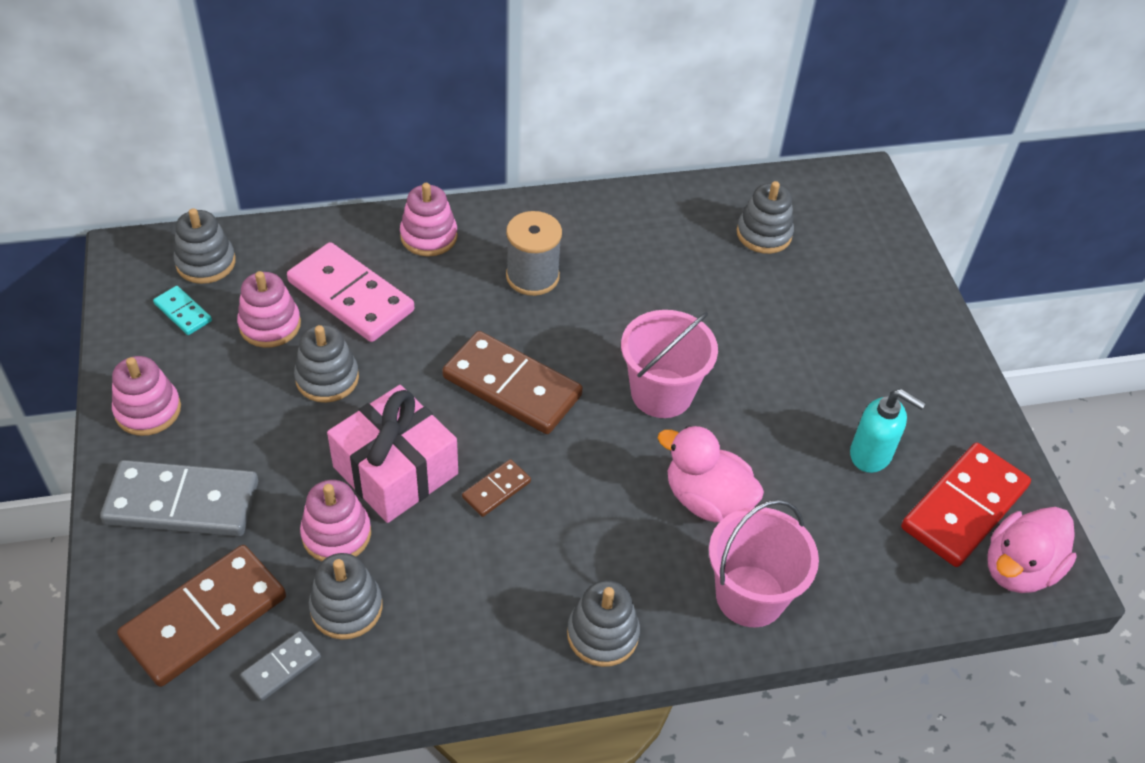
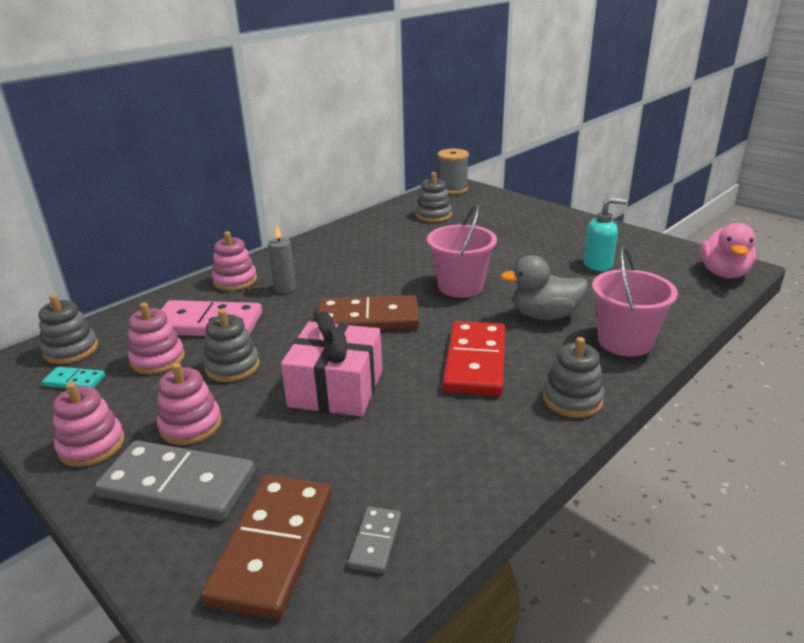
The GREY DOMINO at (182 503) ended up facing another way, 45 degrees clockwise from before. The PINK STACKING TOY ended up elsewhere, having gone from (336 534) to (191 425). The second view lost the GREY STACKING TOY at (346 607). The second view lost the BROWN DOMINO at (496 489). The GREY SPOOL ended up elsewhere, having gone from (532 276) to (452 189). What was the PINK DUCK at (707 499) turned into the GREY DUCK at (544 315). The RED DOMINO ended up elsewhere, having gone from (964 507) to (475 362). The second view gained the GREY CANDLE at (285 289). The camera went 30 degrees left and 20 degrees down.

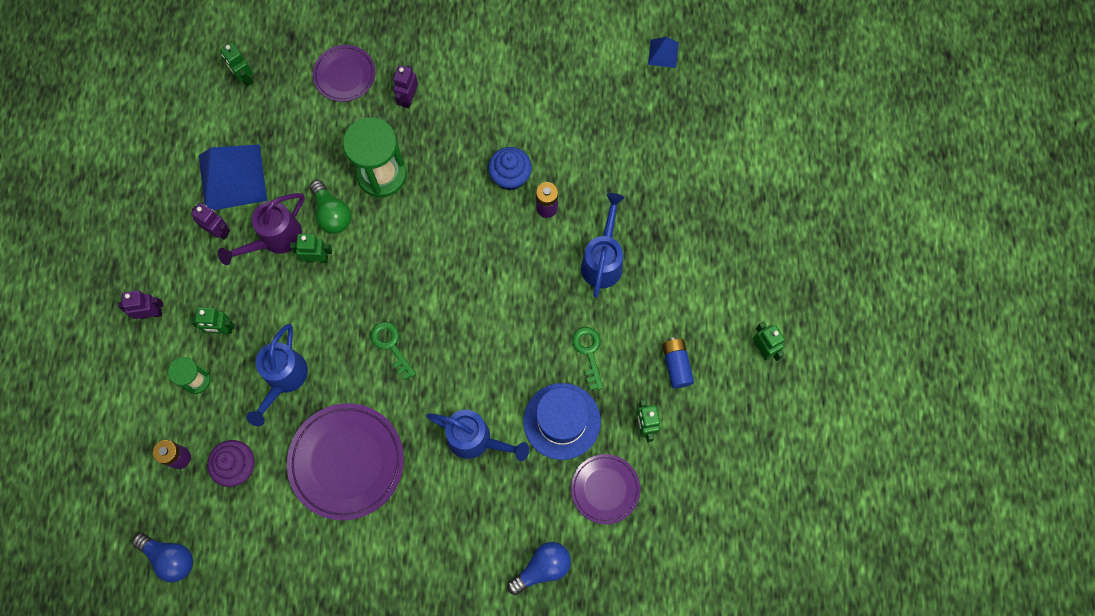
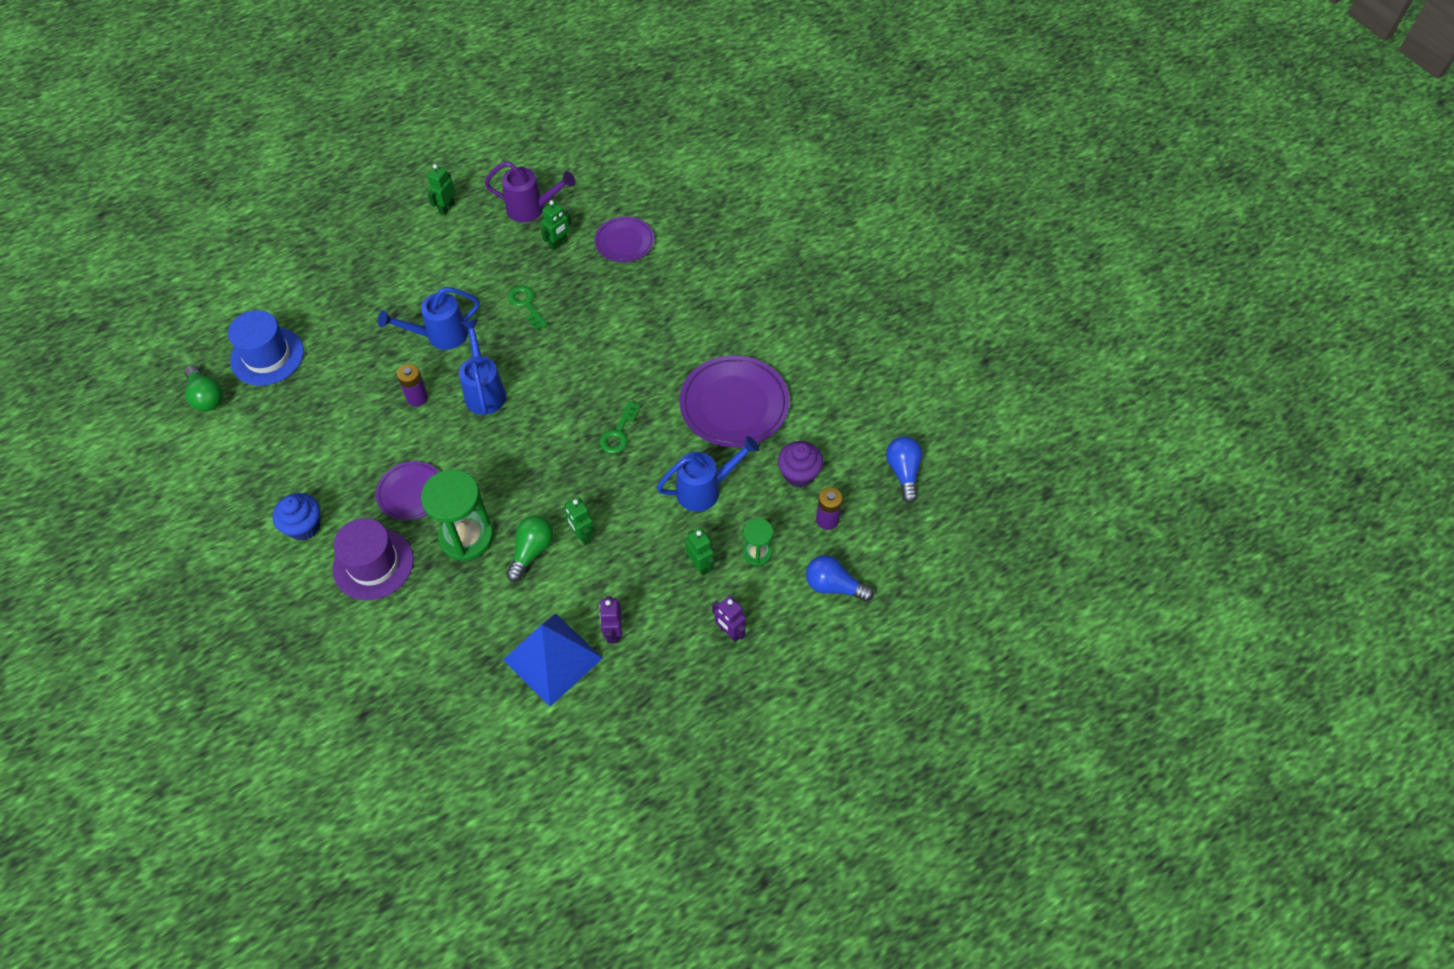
The PURPLE WATERING CAN ended up elsewhere, having gone from (275 239) to (531 209). The second view lost the GREEN ROBOT at (244 77). The PURPLE PLATE ended up elsewhere, having gone from (344 75) to (411 492). Where the PURPLE ROBOT stood at (408 98), the PURPLE HAT came to stand at (373 564). The BLUE WATERING CAN ended up elsewhere, having gone from (476 440) to (484 391). The BLUE CUPCAKE ended up elsewhere, having gone from (510 176) to (304 526). The BLUE LIGHT BULB ended up elsewhere, having gone from (542 568) to (833 586). The BLUE HAT ended up elsewhere, having gone from (562 421) to (267 356). The GREEN KEY at (588 352) ended up facing another way, 105 degrees clockwise from before. Where the BLUE PYRAMID stood at (663 53), the GREEN LIGHT BULB came to stand at (207 397). The second view lost the BLUE BATTERY at (676 365). The camera went 125 degrees left and 15 degrees down.

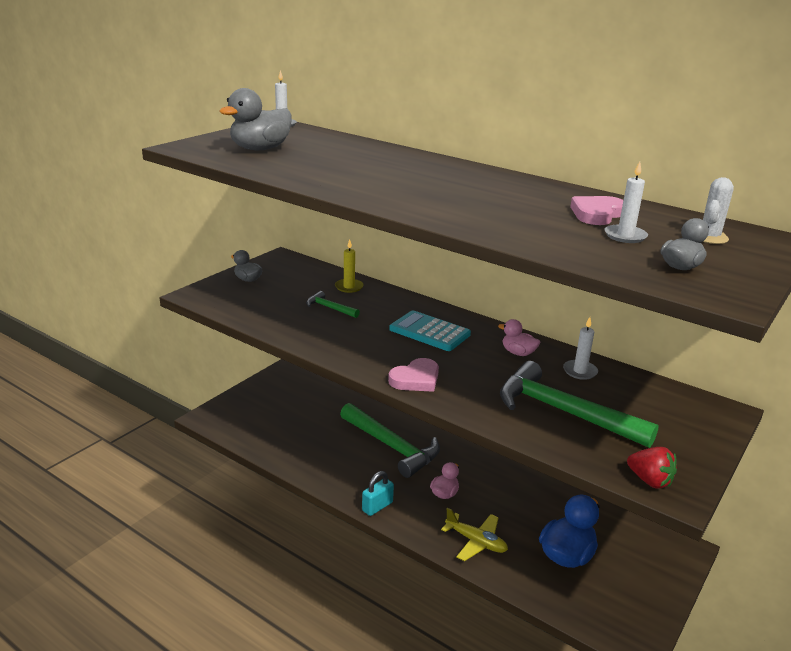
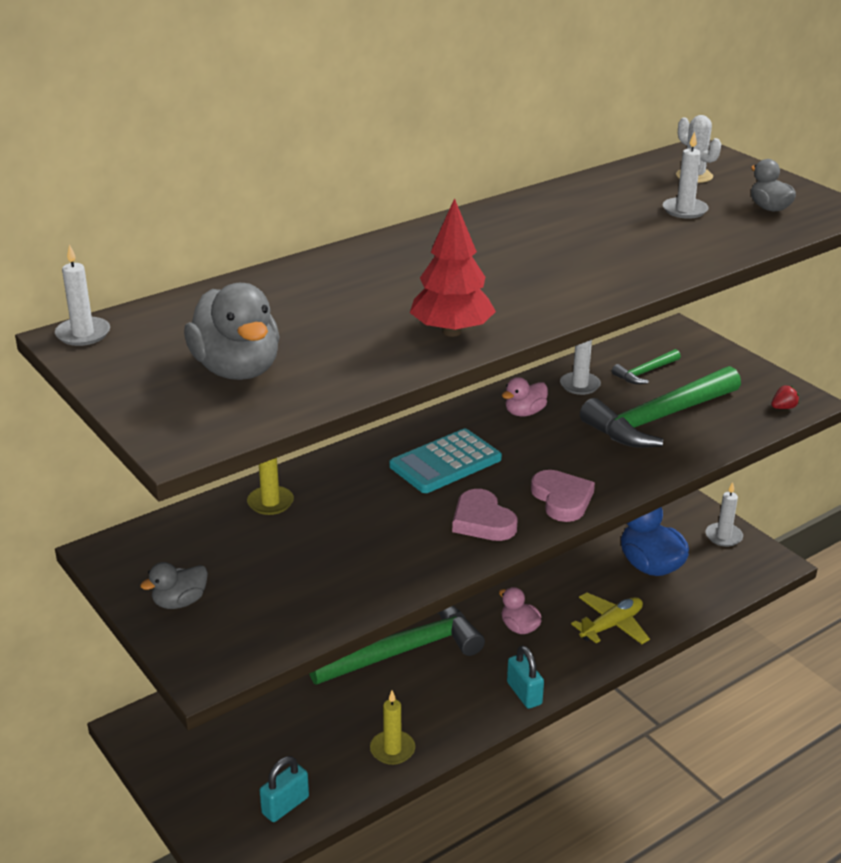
The GREEN HAMMER ended up elsewhere, having gone from (329 308) to (645 372). The PINK HEART ended up elsewhere, having gone from (597 214) to (482 521). The size of the RED STRAWBERRY at (649 481) changed by a factor of 0.60. The second view gained the TURQUOISE PADLOCK at (285 805). The second view gained the YELLOW CANDLE at (392 749). The second view gained the RED TREE at (452 332). The second view gained the WHITE CANDLE at (723 536). The camera went 70 degrees left and 5 degrees up.

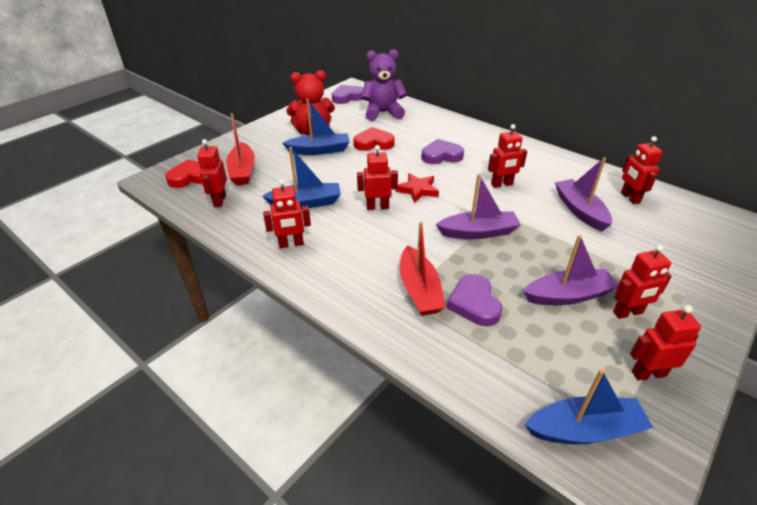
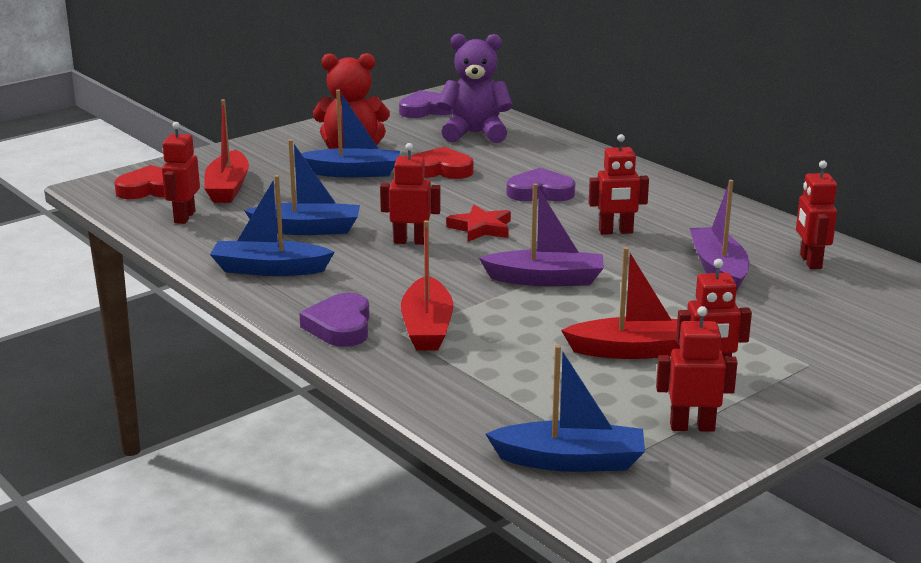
Where the RED ROBOT stood at (291 244), the BLUE BOAT came to stand at (269 269). The PURPLE HEART ended up elsewhere, having gone from (474 303) to (340 326). What was the PURPLE BOAT at (568 295) turned into the RED BOAT at (634 351). The camera went 10 degrees right and 15 degrees down.

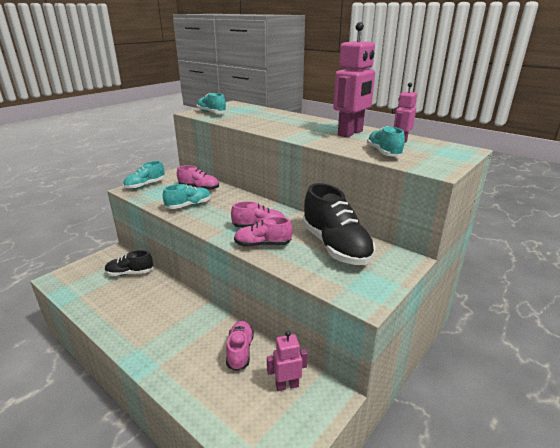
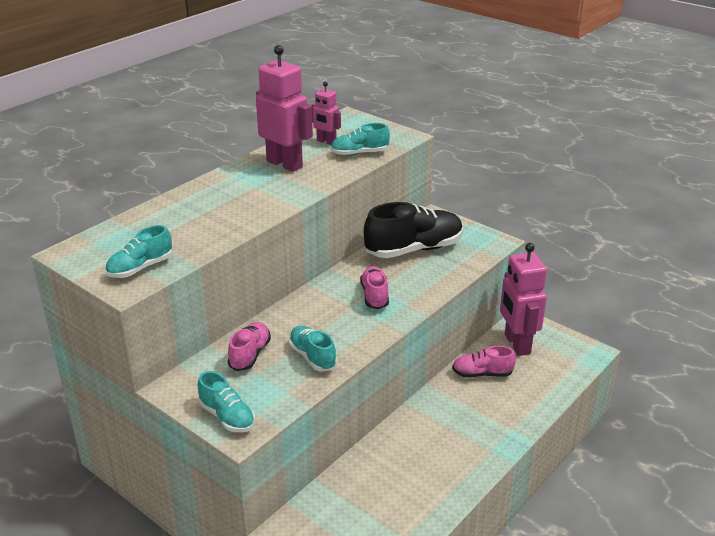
The second view lost the BLACK SHOE at (130 273). The second view lost the PINK SHOE at (263 245). The size of the PINK ROBOT at (287 385) changed by a factor of 1.84. The camera went 90 degrees left and 5 degrees up.

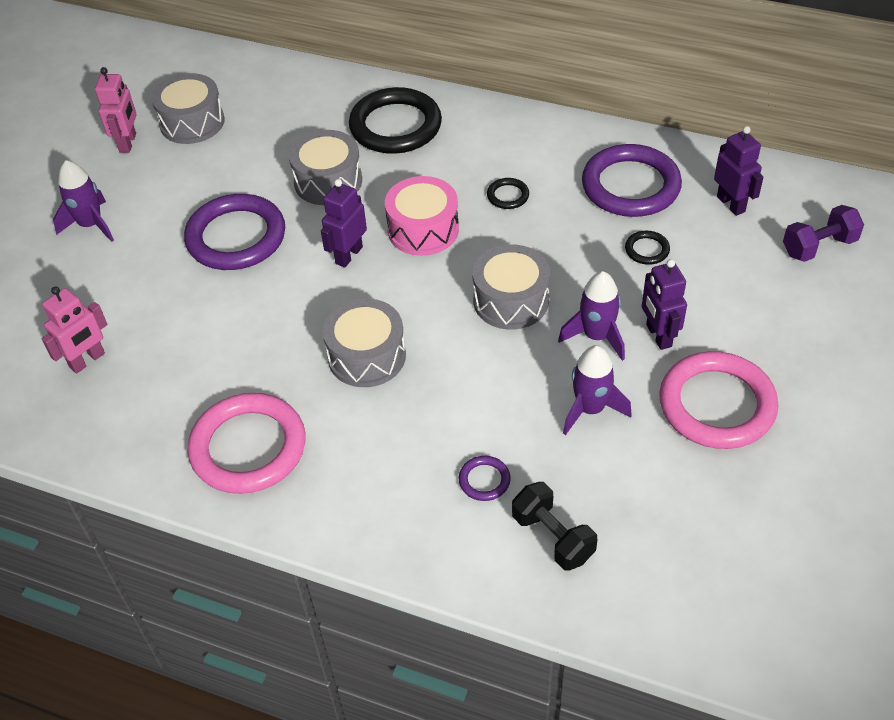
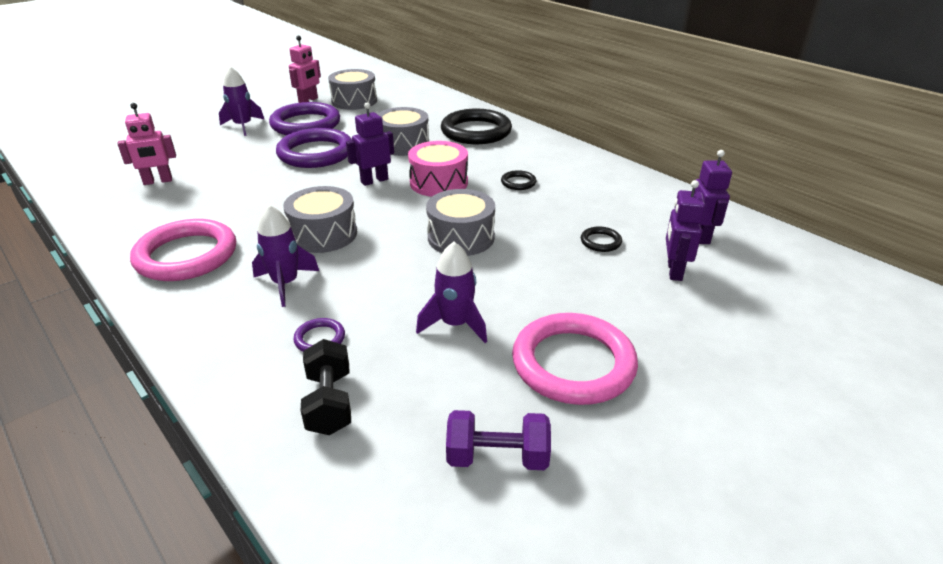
The PURPLE ROCKET ended up elsewhere, having gone from (596 336) to (285 284). The PURPLE RING ended up elsewhere, having gone from (630 186) to (306 124). The PURPLE ROBOT ended up elsewhere, having gone from (658 336) to (674 271). The PURPLE DUMBBELL ended up elsewhere, having gone from (819 247) to (497 457). The camera went 25 degrees right and 15 degrees down.

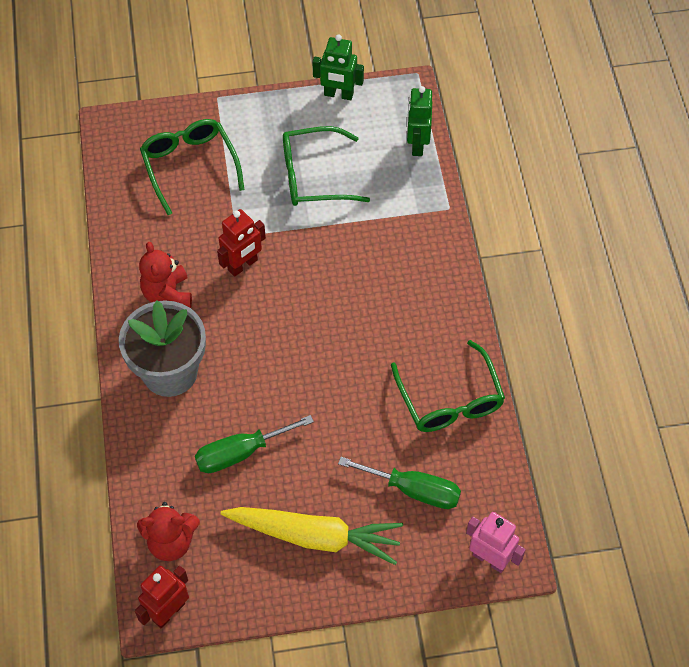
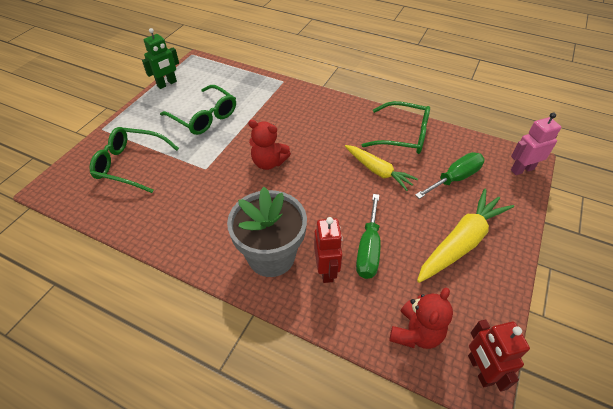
The RED TEDDY BEAR ended up elsewhere, having gone from (167 294) to (268 162). The RED ROBOT ended up elsewhere, having gone from (243 265) to (326 270). The GREEN GLASSES at (313 176) ended up facing another way, 75 degrees counterclockwise from before. The second view lost the GREEN ROBOT at (417 144). The second view gained the YELLOW CARROT at (378 171). The camera went 55 degrees left and 10 degrees down.

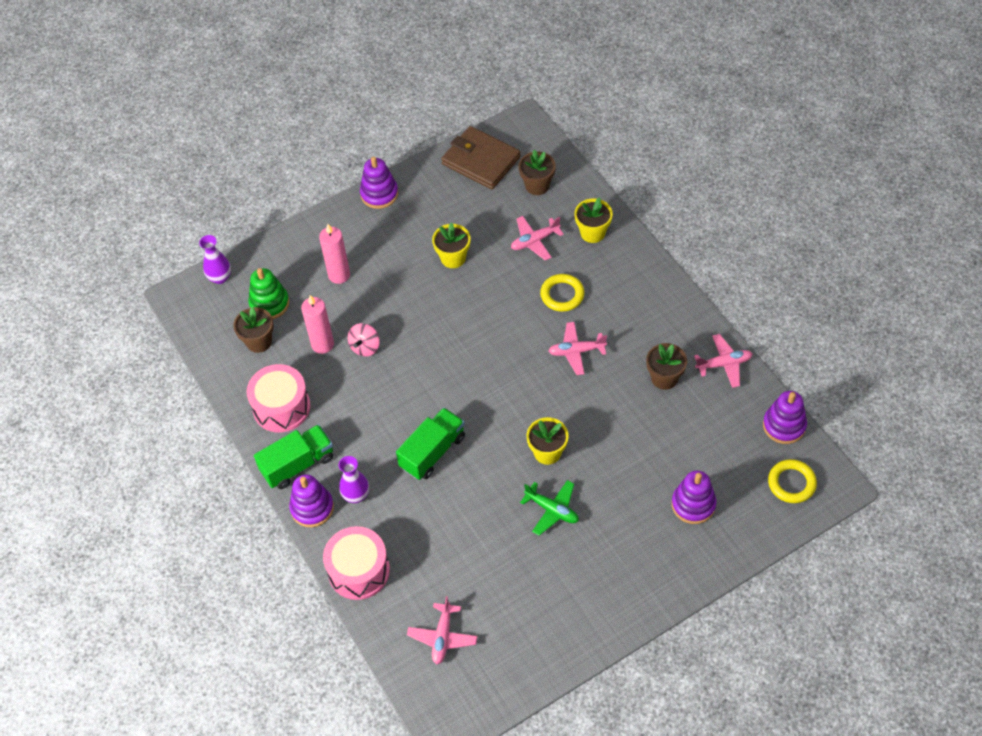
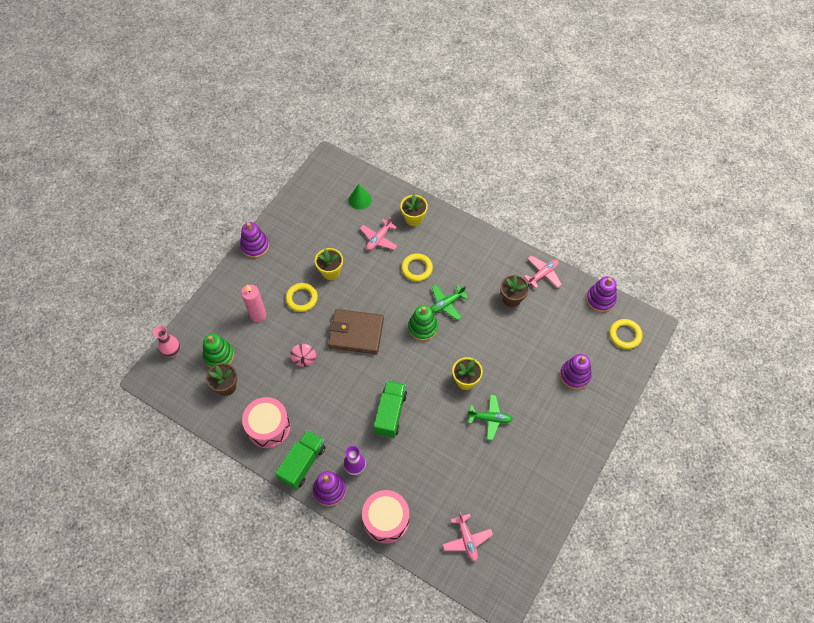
What was the PURPLE VASE at (220 278) turned into the PINK VASE at (172 351). The second view lost the PINK CANDLE at (322 344). The BROWN WALLET ended up elsewhere, having gone from (481 160) to (356 333). Where the BROWN FLOWER POT stood at (537 185), the GREEN CONE came to stand at (360 200). What was the PINK PLANE at (576 351) turned into the GREEN PLANE at (446 303). The second view gained the YELLOW RING at (301 298). The second view gained the GREEN STACKING TOY at (423 327). The camera went 30 degrees left and 5 degrees up.

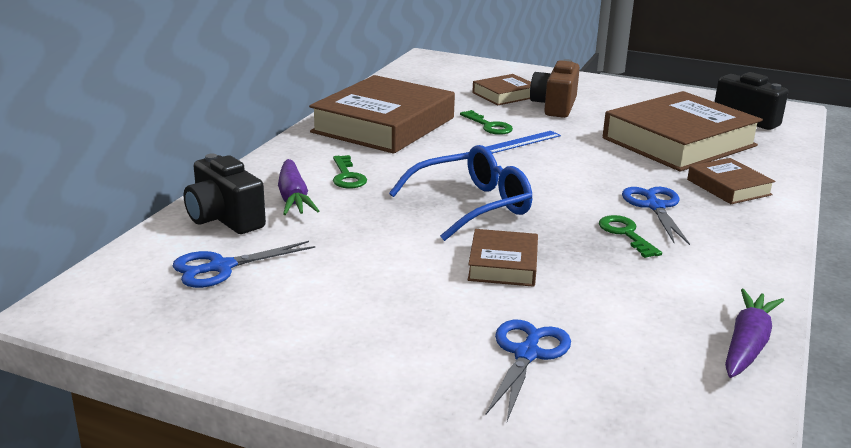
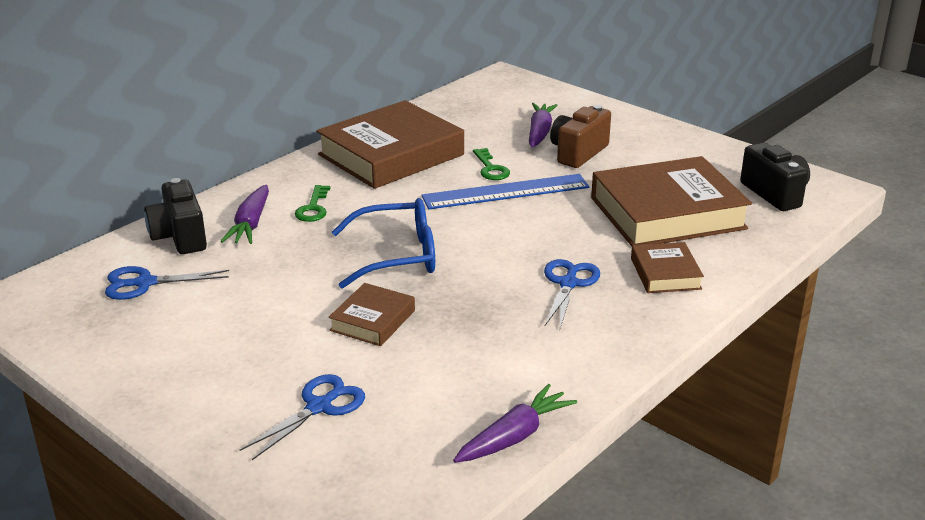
Where the BROWN BOOK stood at (505 95), the PURPLE CARROT came to stand at (539 132). The size of the BLUE RULER at (521 142) changed by a factor of 1.84. The second view lost the GREEN KEY at (626 234). The camera went 20 degrees right and 5 degrees up.

